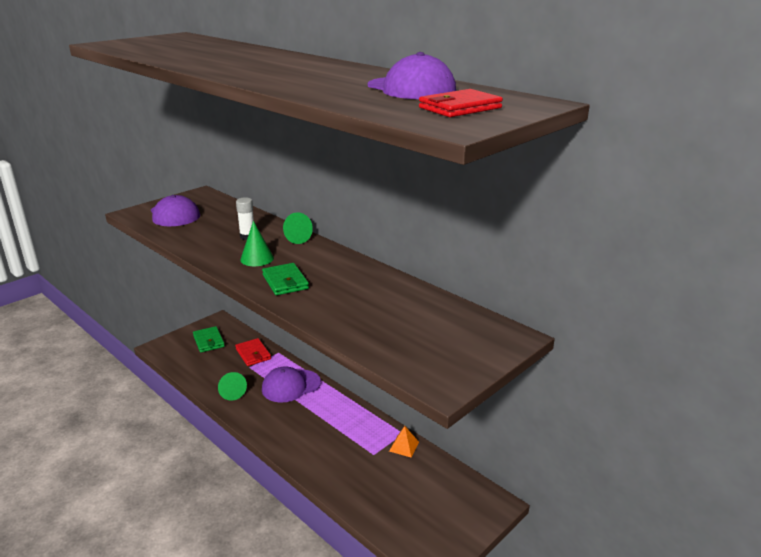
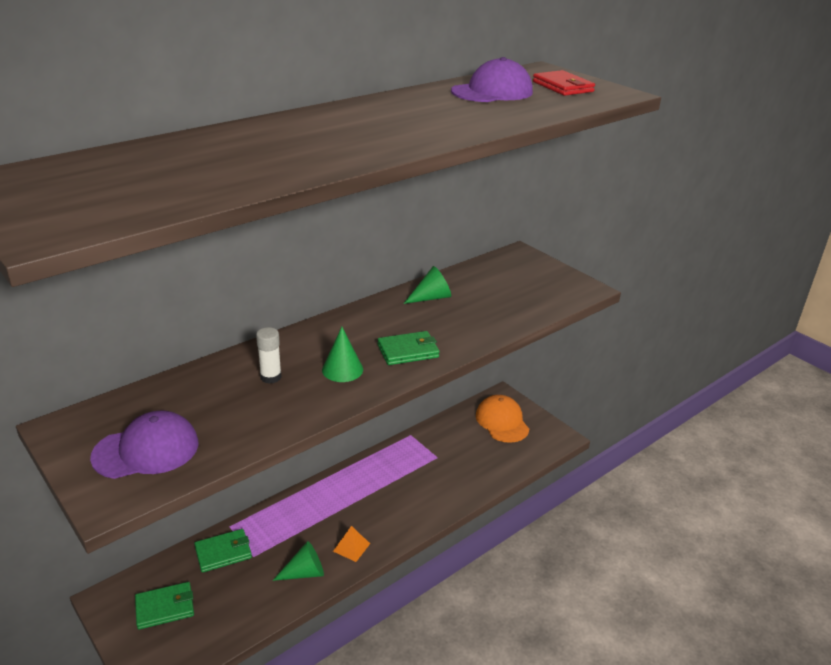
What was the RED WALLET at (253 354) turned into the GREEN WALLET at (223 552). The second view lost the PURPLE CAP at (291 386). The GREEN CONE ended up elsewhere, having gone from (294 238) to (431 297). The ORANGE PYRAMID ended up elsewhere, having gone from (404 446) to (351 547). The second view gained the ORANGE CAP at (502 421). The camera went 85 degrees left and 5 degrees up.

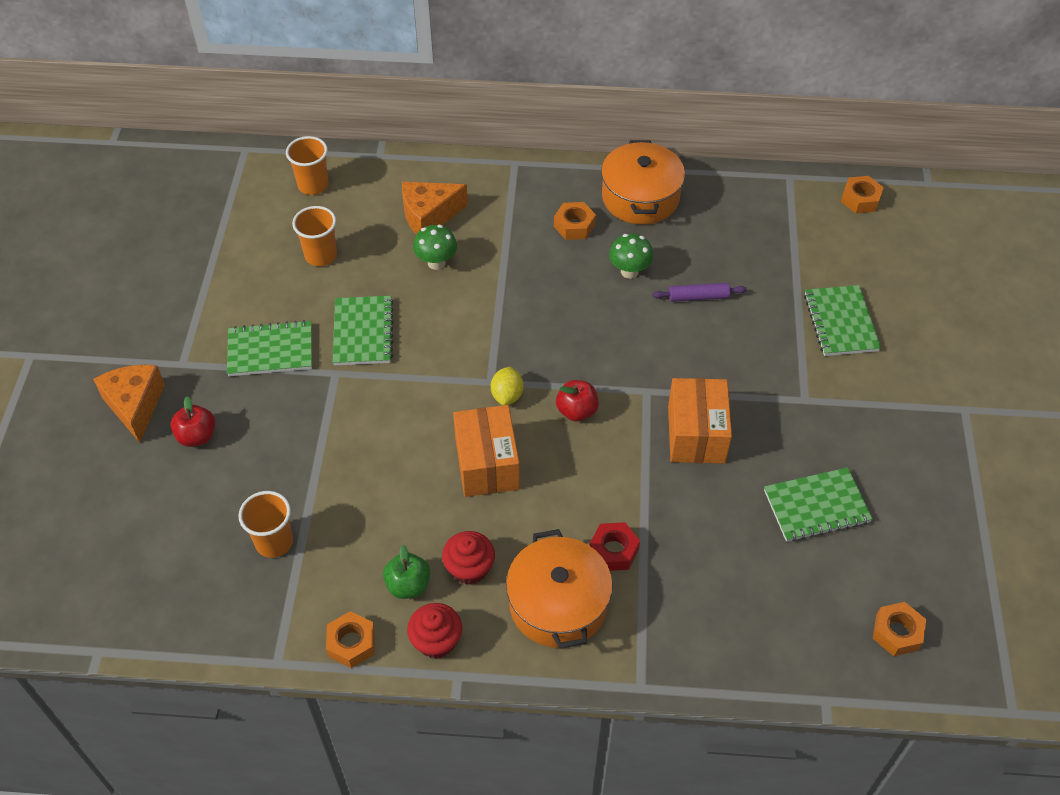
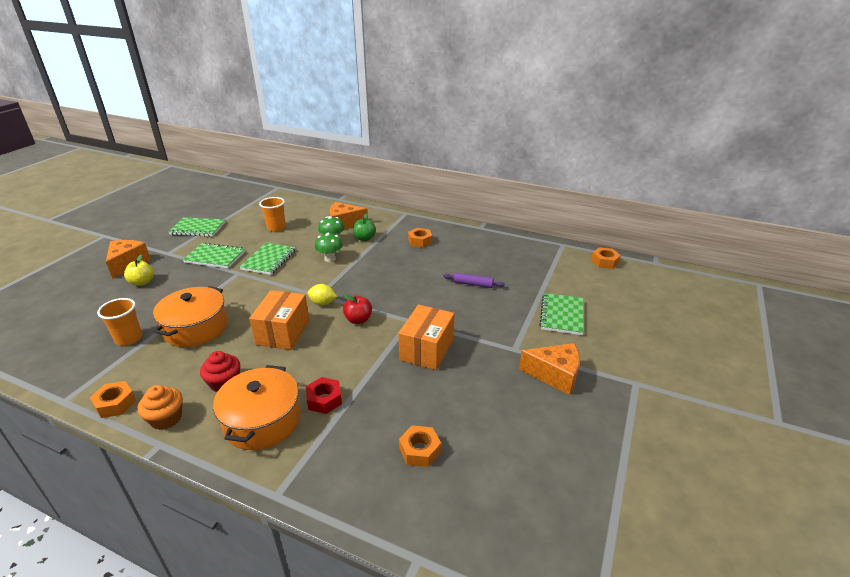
What was the RED APPLE at (197 436) turned into the YELLOW APPLE at (142 282). The second view lost the ORANGE CUP at (313 185). The GREEN APPLE ended up elsewhere, having gone from (408 585) to (364 238). What was the RED CUPCAKE at (436 641) turned into the ORANGE CUPCAKE at (166 418). The YELLOW LEMON at (507 395) ended up facing another way, 75 degrees clockwise from before. The ORANGE POT ended up elsewhere, having gone from (640 197) to (196 328). The GREEN MUSHROOM ended up elsewhere, having gone from (629 271) to (330 259). The GREEN NOTEBOOK ended up elsewhere, having gone from (816 506) to (198 228). The ORANGE NUT ended up elsewhere, having gone from (897 632) to (420 450). The second view gained the ORANGE CHEESE at (555 375). The camera went 20 degrees right and 20 degrees down.

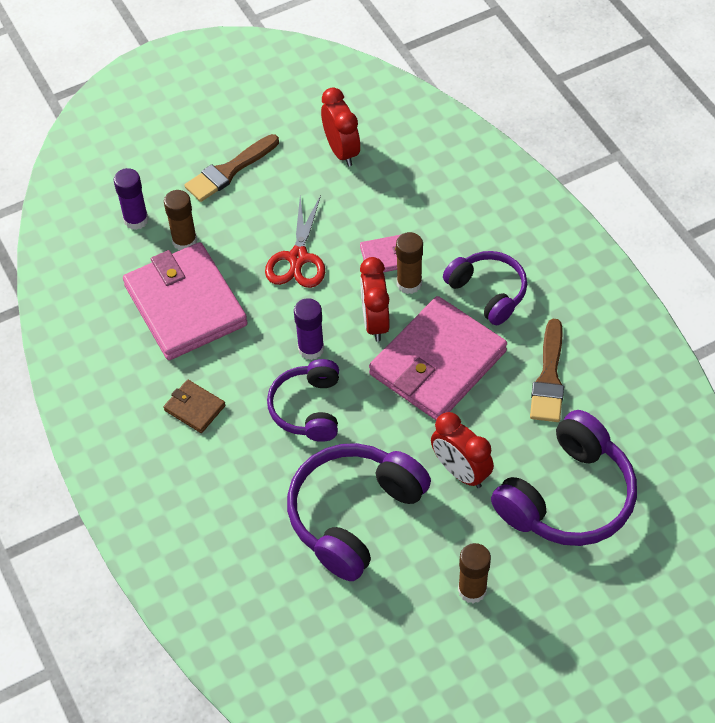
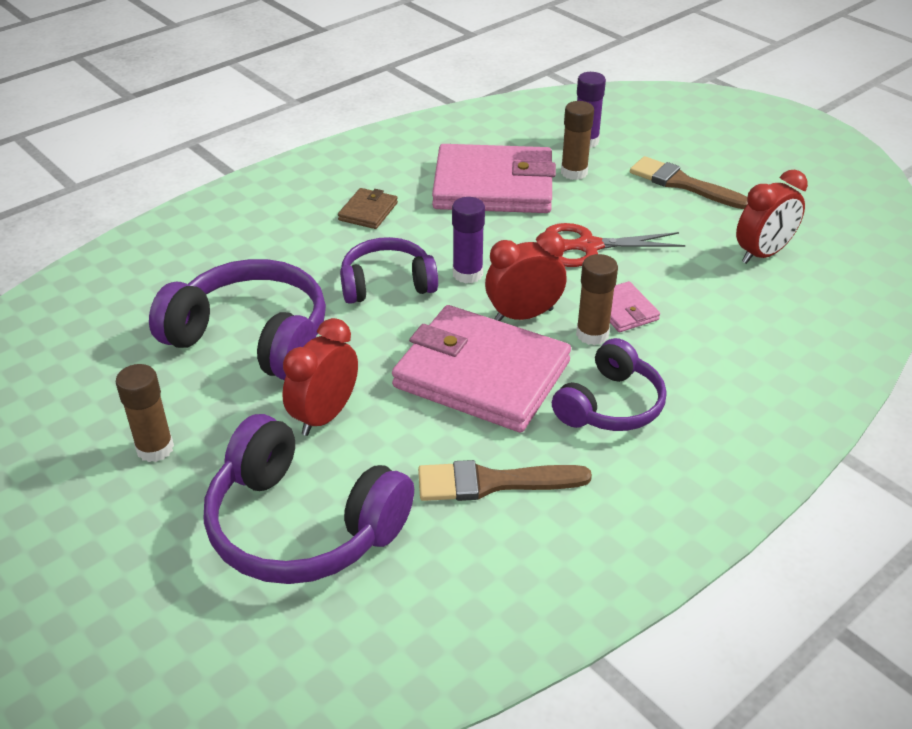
The PINK WALLET at (185 305) ended up facing another way, 45 degrees clockwise from before. The camera went 75 degrees right and 15 degrees down.

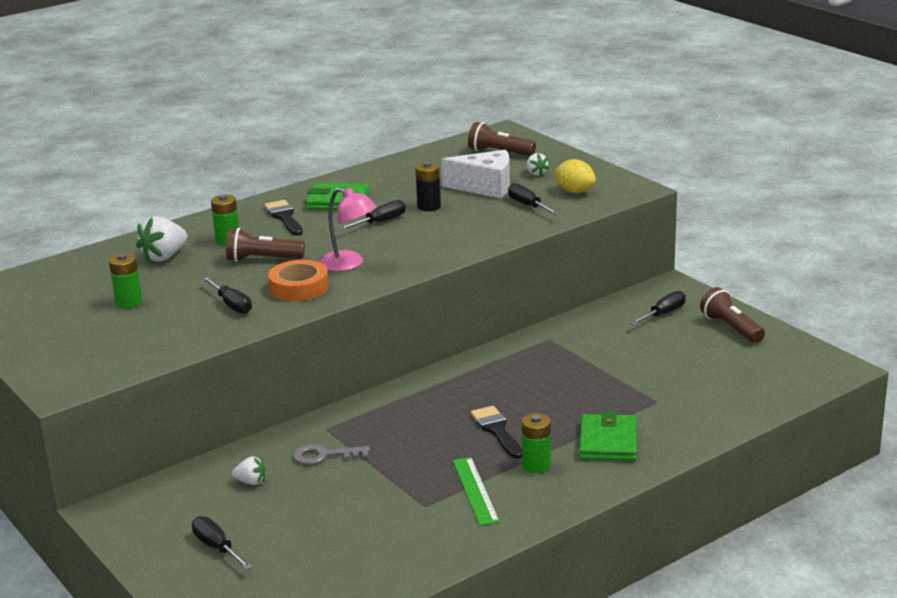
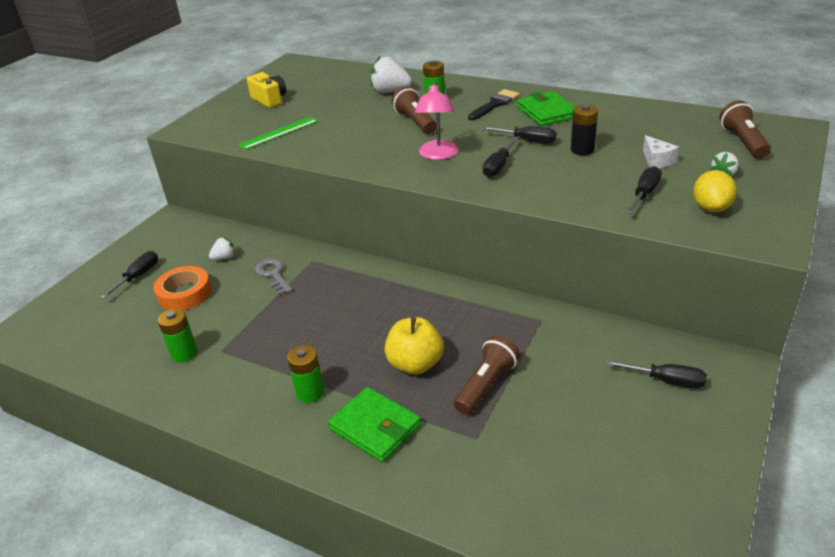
The GREEN BATTERY ended up elsewhere, having gone from (129 302) to (184 353). The BLACK SCREWDRIVER ended up elsewhere, having gone from (231 304) to (498 166). The WHITE STRAWBERRY at (251 482) ended up facing another way, 105 degrees counterclockwise from before. The ORANGE TAPE ended up elsewhere, having gone from (299 287) to (184 293). The size of the WHITE CHEESE at (486 187) changed by a factor of 0.54. The GREEN RULER ended up elsewhere, having gone from (475 490) to (279 133). The second view lost the BLACK BRUSH at (497 430). The GREEN WALLET at (608 442) ended up facing another way, 60 degrees clockwise from before. The BROWN FLASHLIGHT ended up elsewhere, having gone from (731 328) to (486 385). The second view gained the YELLOW CAMERA at (269 100). The second view gained the YELLOW APPLE at (415 364). The camera went 65 degrees right and 10 degrees up.

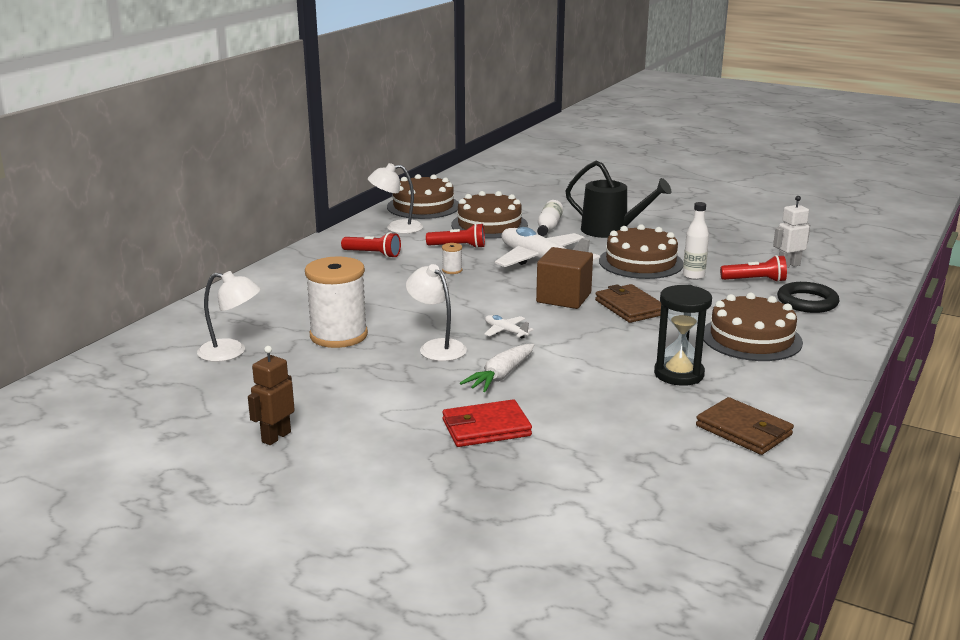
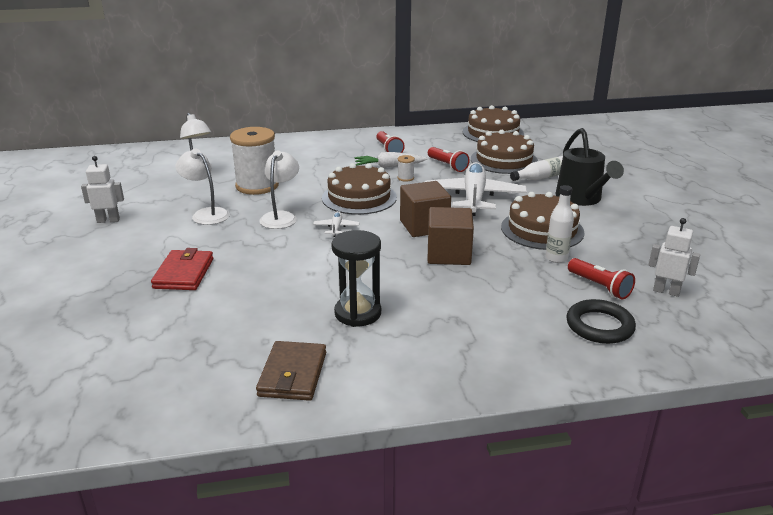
What was the BROWN ROBOT at (276 437) turned into the WHITE ROBOT at (108 220). The WHITE LAMP ended up elsewhere, having gone from (396 228) to (206 214). The RED WALLET at (486 428) ended up facing another way, 60 degrees clockwise from before. The WHITE CARROT ended up elsewhere, having gone from (501 376) to (389 166). Where the BROWN WALLET stood at (629 307), the BROWN CUBE came to stand at (449 254). The BROWN CAKE ended up elsewhere, having gone from (751 338) to (359 197). The camera went 50 degrees right and 5 degrees up.

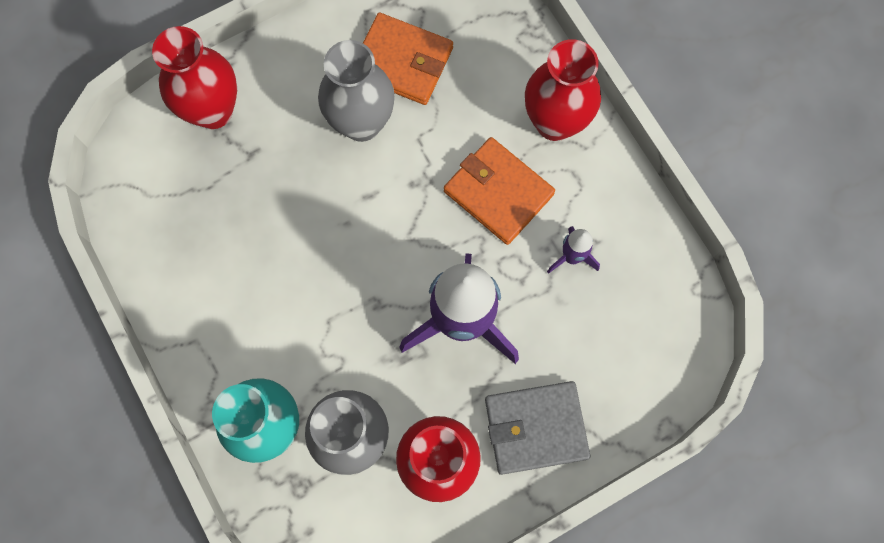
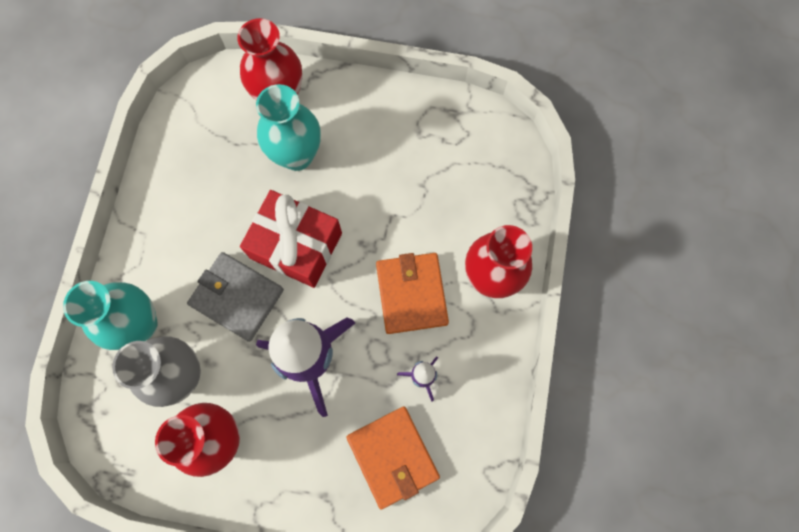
The second view lost the GREY VASE at (361 123). The ORANGE WALLET ended up elsewhere, having gone from (402 62) to (392 456). The GREY WALLET ended up elsewhere, having gone from (535 428) to (237 297). The second view gained the RED GIFT at (296 246). The second view gained the TURQUOISE VASE at (297 155). The camera went 40 degrees right and 0 degrees up.

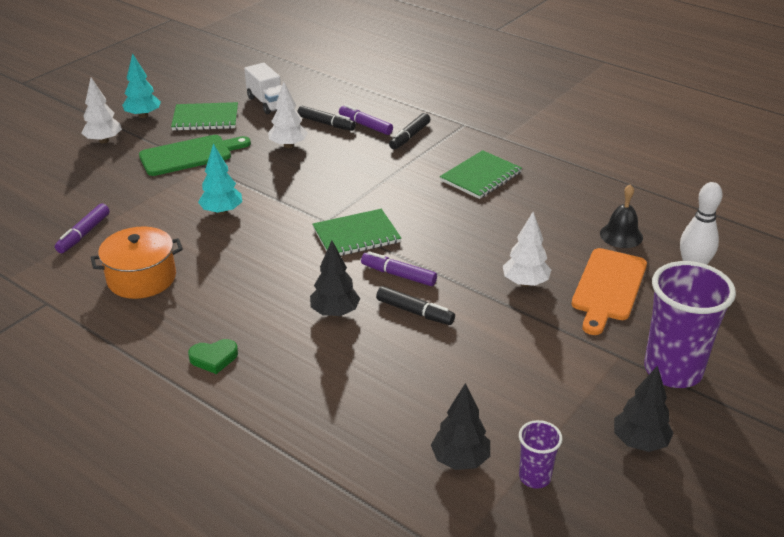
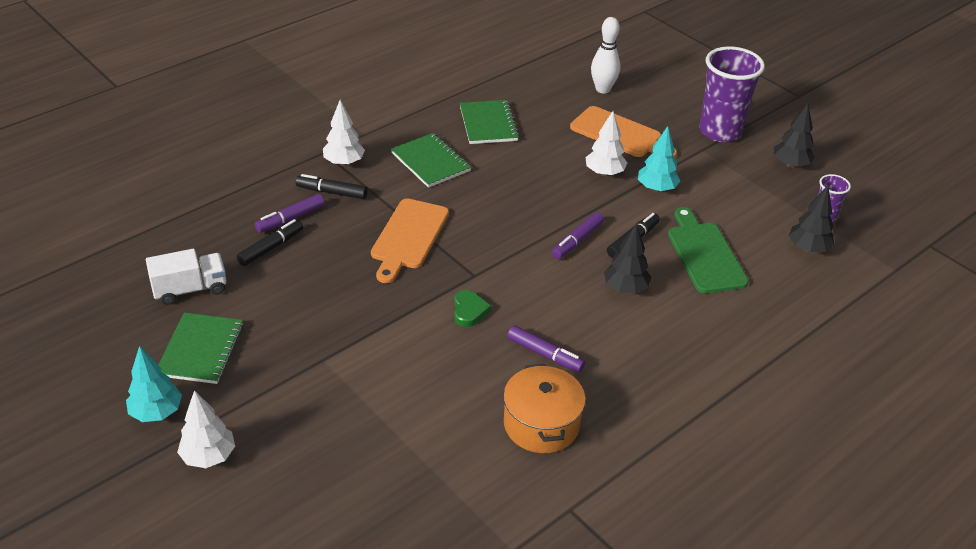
The PURPLE MARKER ended up elsewhere, having gone from (83 234) to (545 354). The GREEN CUTTING BOARD ended up elsewhere, having gone from (190 155) to (704 254). The GREEN HEART ended up elsewhere, having gone from (214 358) to (469 311). The TURQUOISE TREE ended up elsewhere, having gone from (222 211) to (656 188). The WHITE TREE ended up elsewhere, having gone from (288 145) to (344 162). The GREEN NOTEBOOK ended up elsewhere, having gone from (356 235) to (488 124). The BLACK MARKER at (409 136) ended up facing another way, 150 degrees clockwise from before. The second view lost the BLACK BELL at (621 235). The second view gained the ORANGE CUTTING BOARD at (408 237). The camera went 80 degrees left and 5 degrees up.

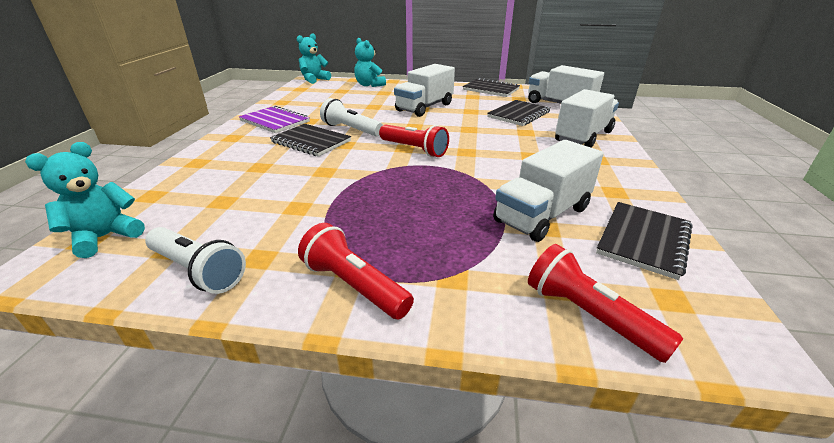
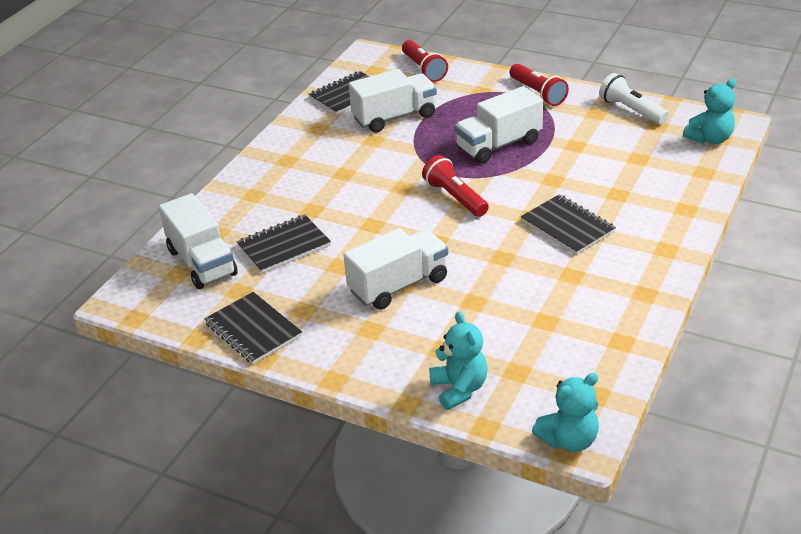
The second view lost the PURPLE NOTEBOOK at (275 121). The second view lost the WHITE FLASHLIGHT at (351 130). The WHITE TRUCK ended up elsewhere, having gone from (583 136) to (498 145). The camera went 160 degrees left and 5 degrees up.

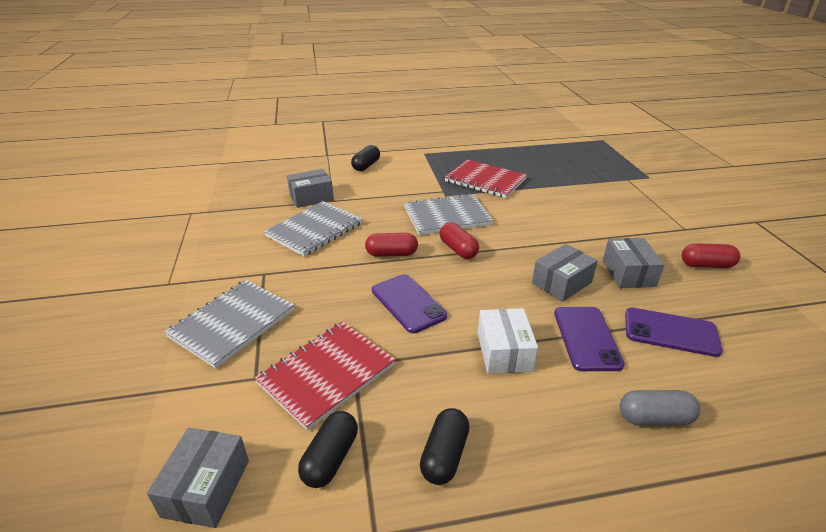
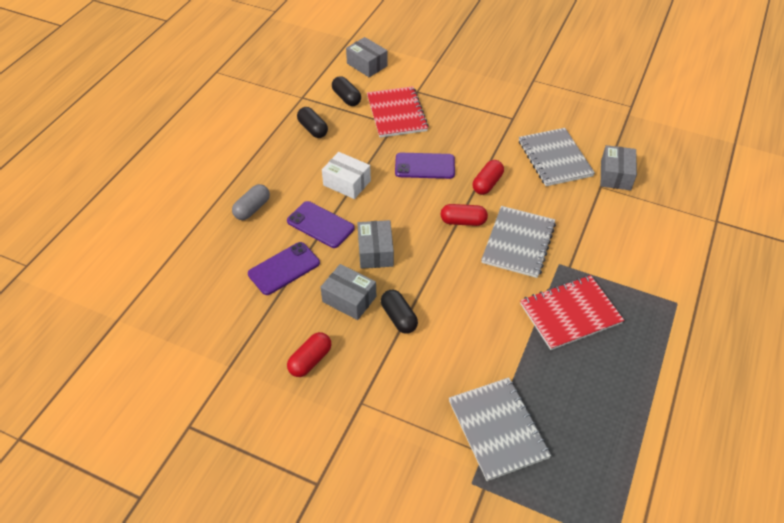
The GREY NOTEBOOK ended up elsewhere, having gone from (232 323) to (497 429). The BLACK CAPSULE ended up elsewhere, having gone from (366 166) to (399 317). The camera went 125 degrees right and 15 degrees up.

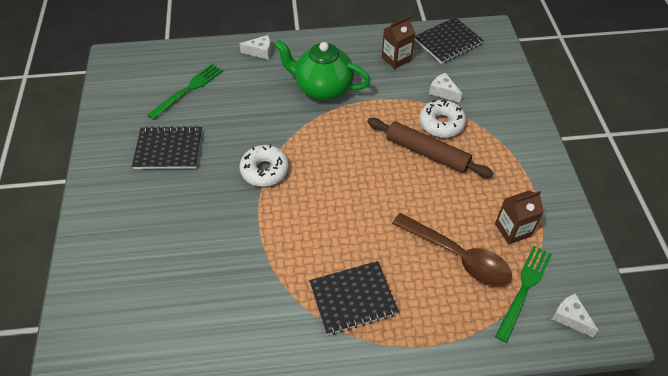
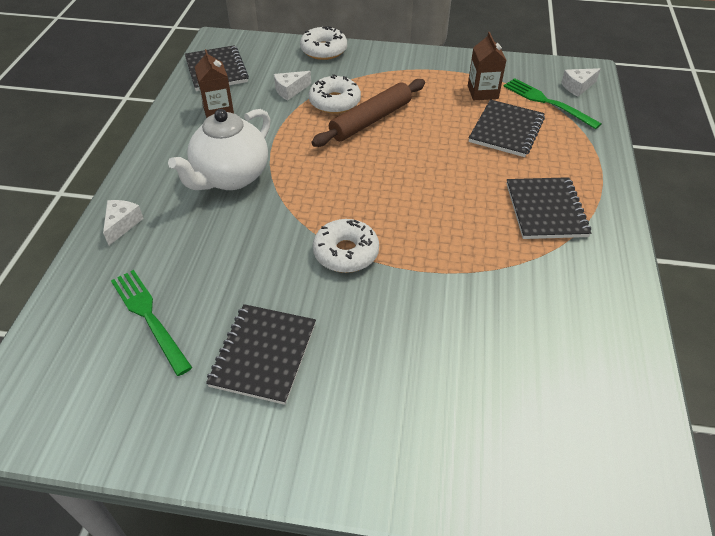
What was the GREEN TEAPOT at (323 88) turned into the WHITE TEAPOT at (230 177). Where the BROWN SPOON stood at (458 256), the BLACK NOTEBOOK came to stand at (506 130). The second view gained the WHITE DONUT at (324 50). The camera went 75 degrees left and 5 degrees down.

